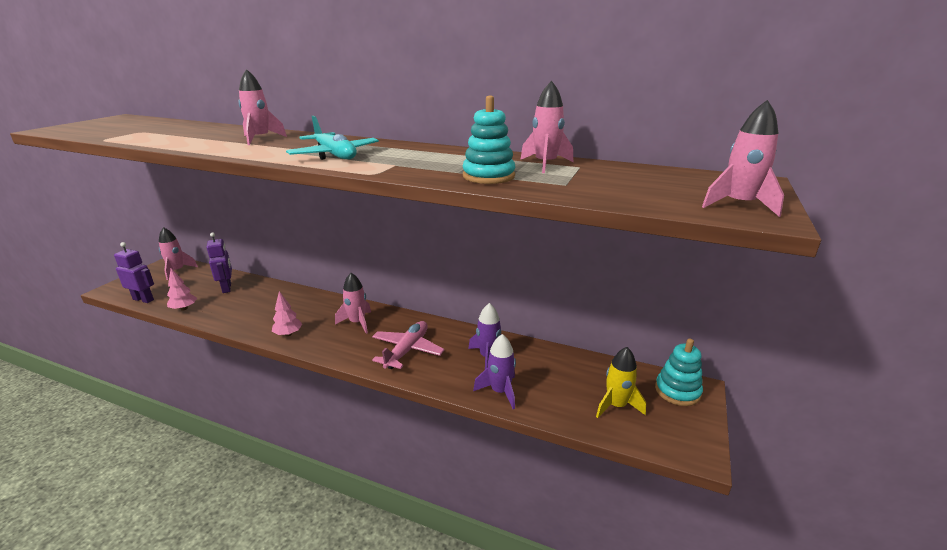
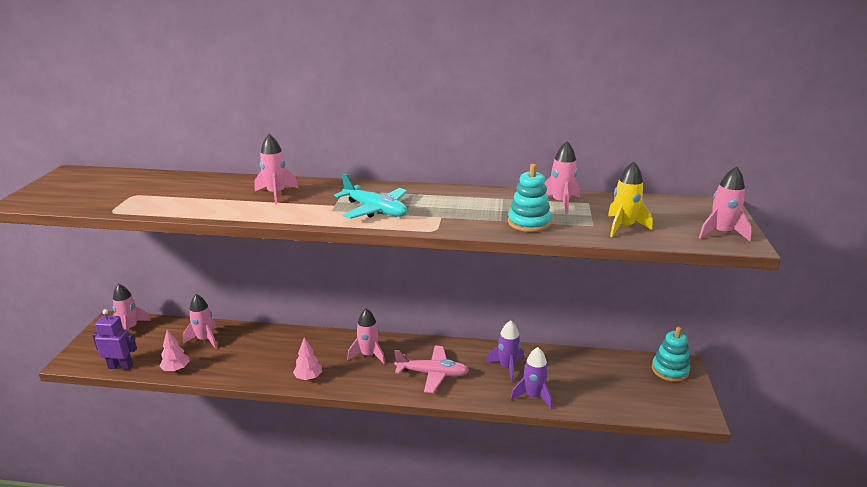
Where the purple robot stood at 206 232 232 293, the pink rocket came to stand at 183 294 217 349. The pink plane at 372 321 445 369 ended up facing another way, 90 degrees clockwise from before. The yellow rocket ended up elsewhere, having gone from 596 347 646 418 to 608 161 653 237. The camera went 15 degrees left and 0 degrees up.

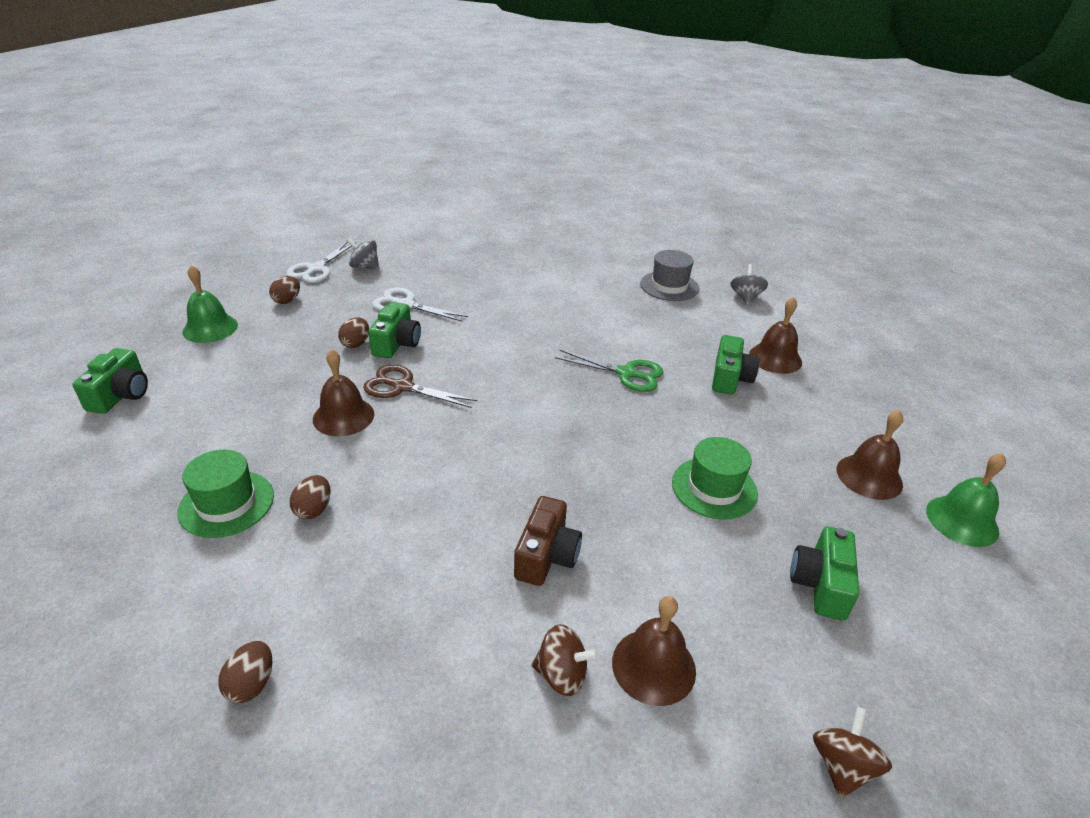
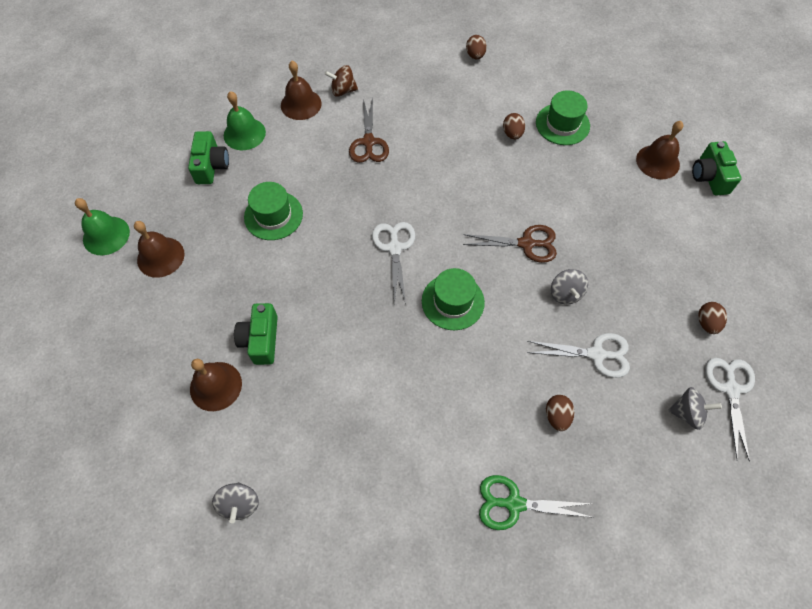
The green bell ended up elsewhere, having gone from 183 265 238 343 to 224 91 266 150. The brown bell ended up elsewhere, having gone from 313 349 374 436 to 636 121 683 179. The brown egg ended up elsewhere, having gone from 338 317 369 348 to 546 395 574 431. Where the green camera stood at 368 302 421 358, the grey spinning top came to stand at 551 269 588 304. Where the brown camera stood at 514 496 582 586, the brown scissors came to stand at 349 98 389 163. The green scissors ended up elsewhere, having gone from 555 349 664 392 to 479 475 594 530. The second view lost the grey hat at 640 250 699 301. The second view lost the brown spinning top at 813 706 892 798. The second view gained the white scissors at 372 222 415 304. The second view gained the green hat at 422 268 485 330. The camera went 165 degrees right and 25 degrees up.

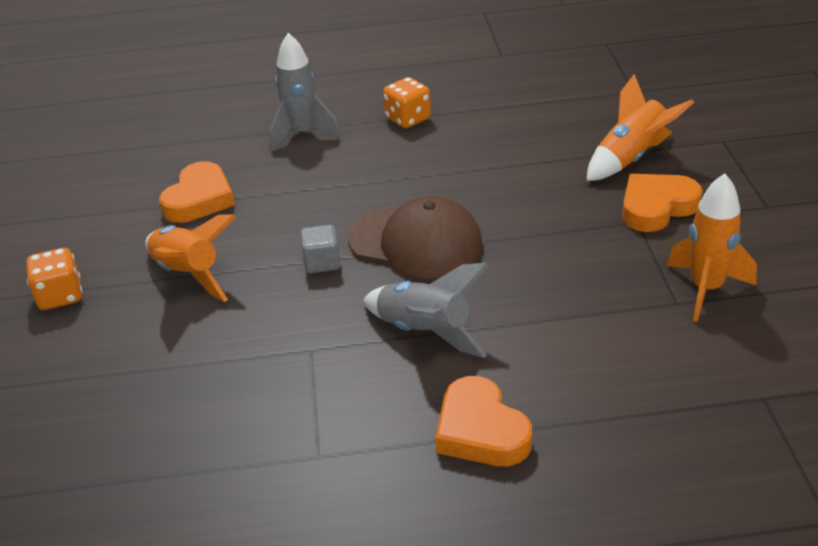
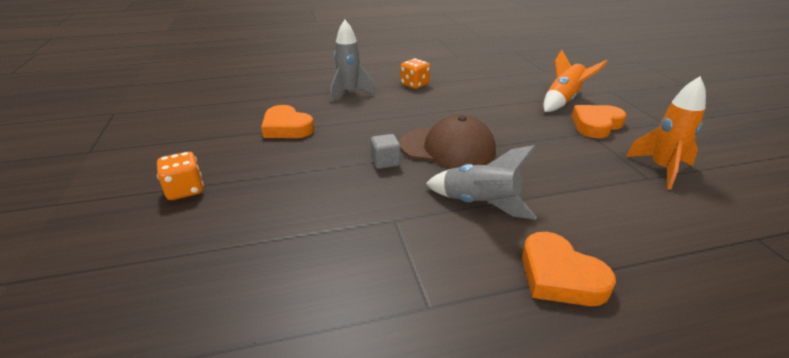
The second view lost the orange rocket at 145 214 236 302. The orange heart at 159 161 235 223 ended up facing another way, 120 degrees clockwise from before. The camera went 10 degrees left and 5 degrees down.

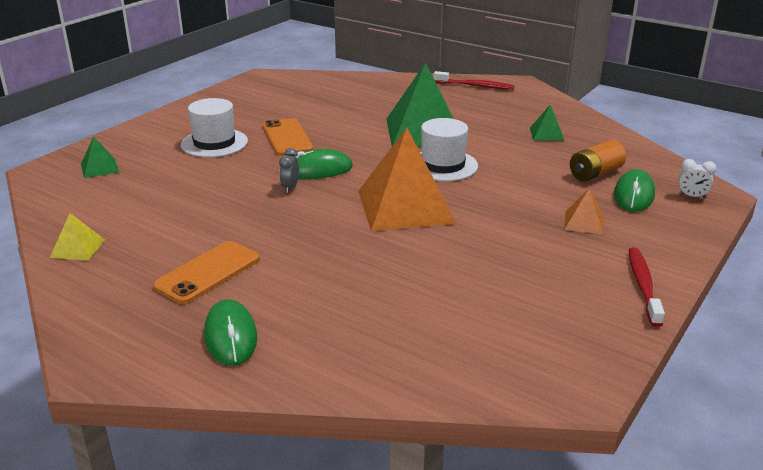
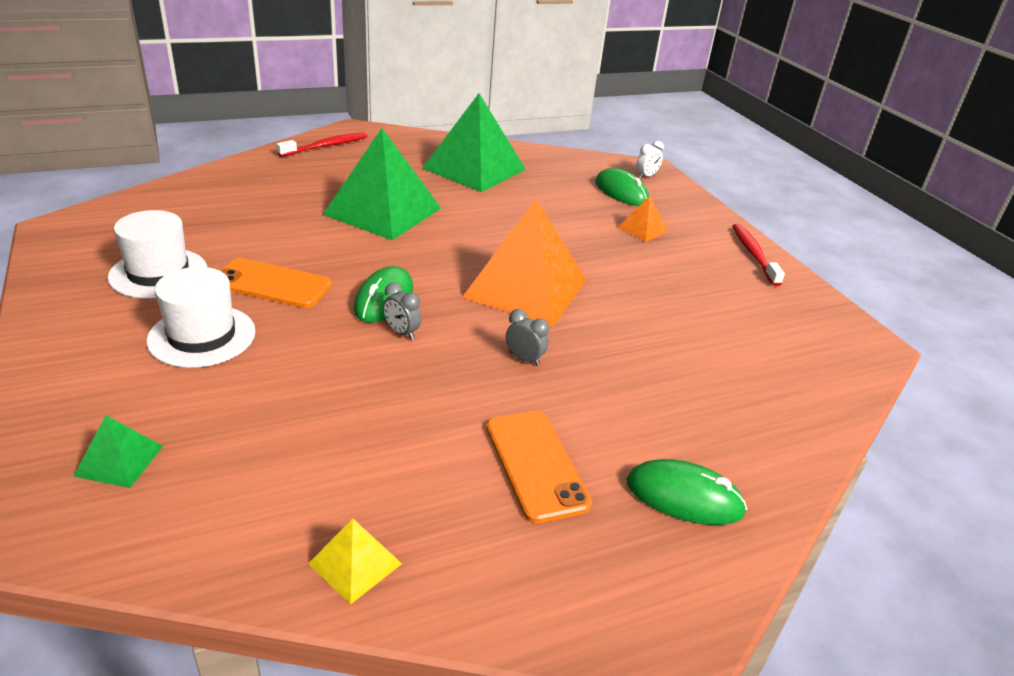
The white hat ended up elsewhere, having gone from 420 118 478 181 to 108 210 207 298. The size of the green pyramid at 530 105 564 141 changed by a factor of 2.28. The second view lost the orange battery at 570 140 626 182. The red toothbrush at 629 247 665 327 ended up facing another way, 45 degrees clockwise from before. The second view gained the grey clock at 506 309 549 366. The camera went 60 degrees left and 5 degrees up.

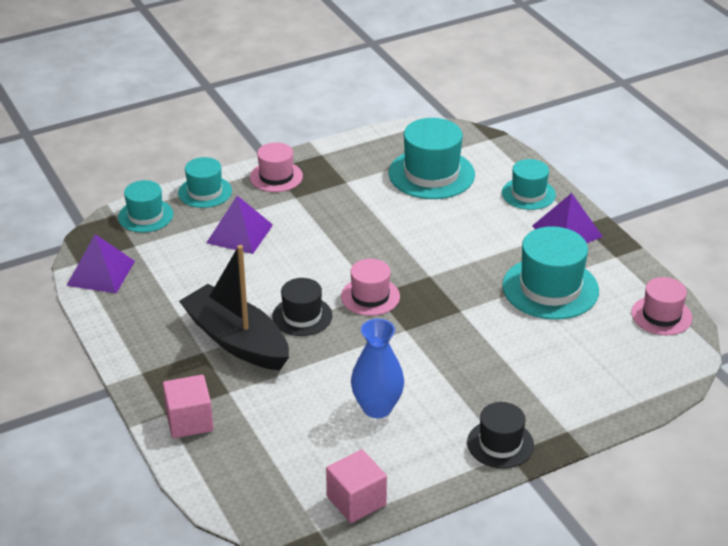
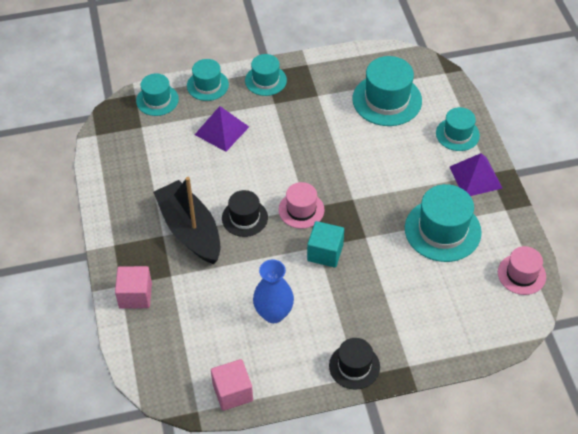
The second view lost the purple pyramid at 66 234 135 293. What was the pink hat at 250 142 303 192 turned into the turquoise hat at 245 54 287 96. The second view gained the turquoise cube at 307 221 344 268. The camera went 15 degrees right and 15 degrees up.

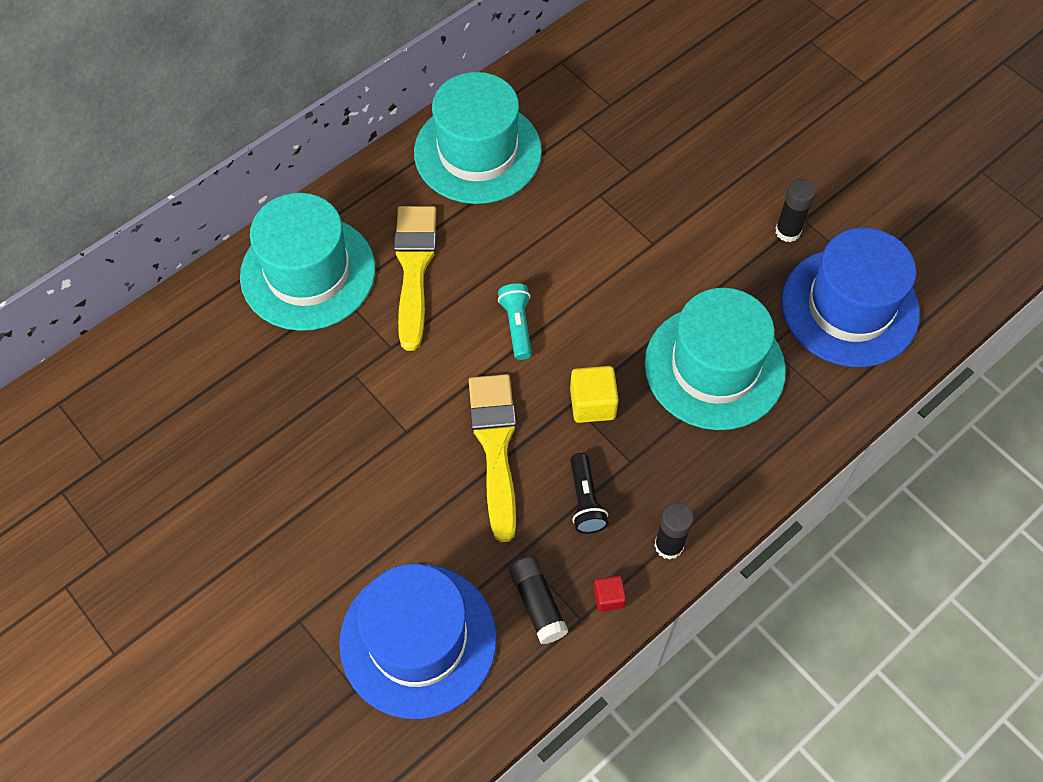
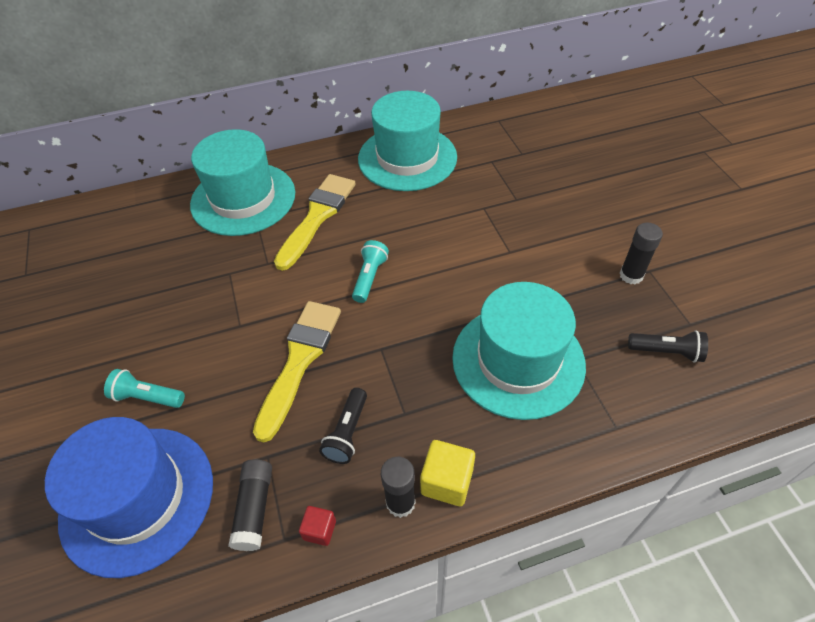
The yellow cube ended up elsewhere, having gone from 570 366 619 423 to 420 440 475 506. Where the blue hat stood at 781 228 920 367, the black flashlight came to stand at 628 330 708 363. The second view gained the turquoise flashlight at 104 369 185 408. The camera went 25 degrees right and 10 degrees down.

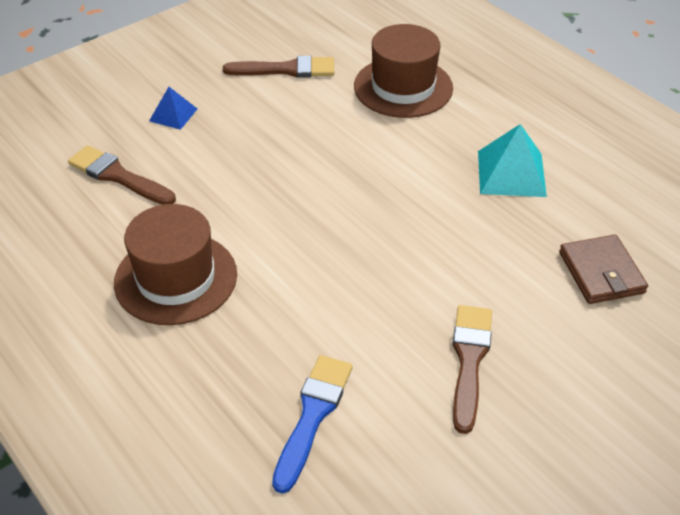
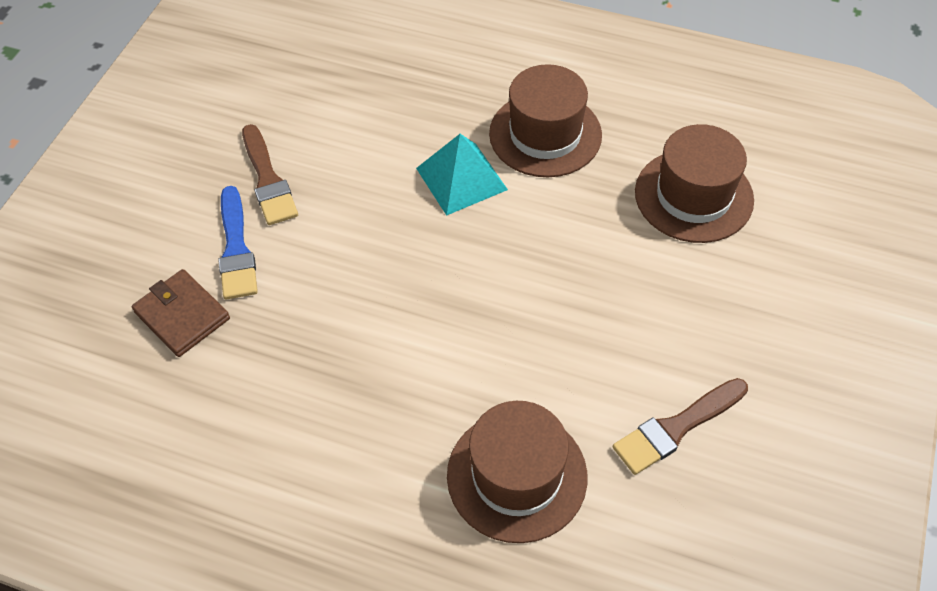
Where the brown brush stood at 68 145 176 205, the brown hat came to stand at 635 124 754 243. The second view lost the blue pyramid at 149 87 197 130. The blue brush ended up elsewhere, having gone from 272 355 353 494 to 218 186 258 300. The turquoise pyramid ended up elsewhere, having gone from 478 124 547 197 to 416 134 508 216. The camera went 150 degrees right and 10 degrees up.

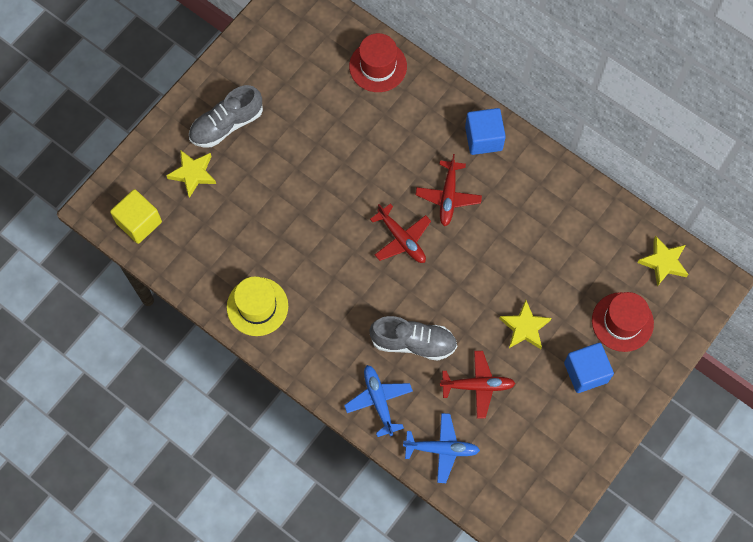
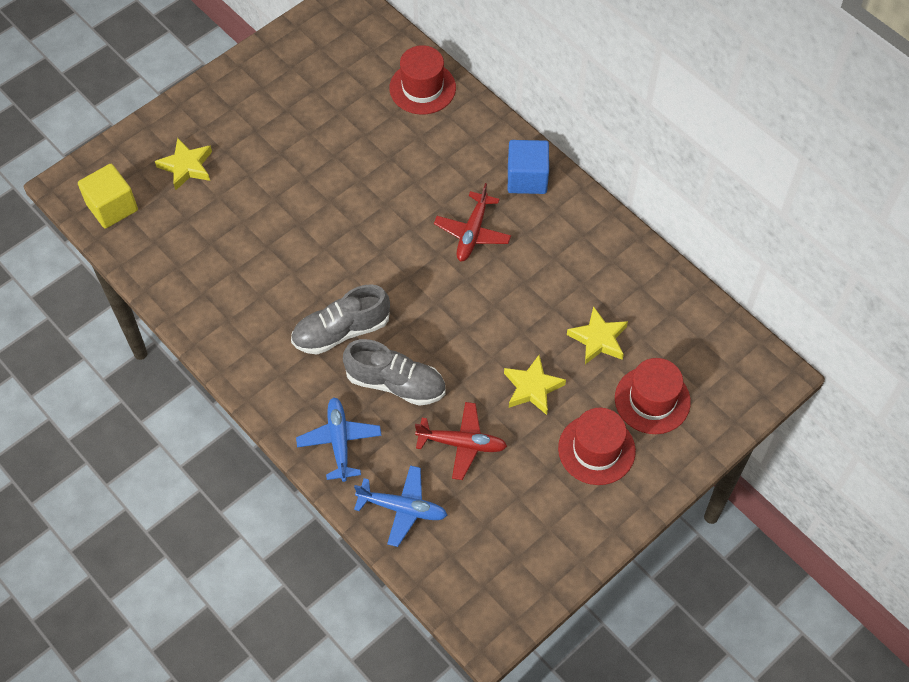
The grey shoe ended up elsewhere, having gone from 189 85 263 148 to 291 284 390 355. The second view lost the yellow hat at 227 276 288 336. The second view lost the red plane at 370 204 431 263. Where the blue cube stood at 564 343 614 393, the red hat came to stand at 558 408 636 485. The yellow star ended up elsewhere, having gone from 637 236 689 287 to 567 306 628 364. The camera went 10 degrees right and 10 degrees down.

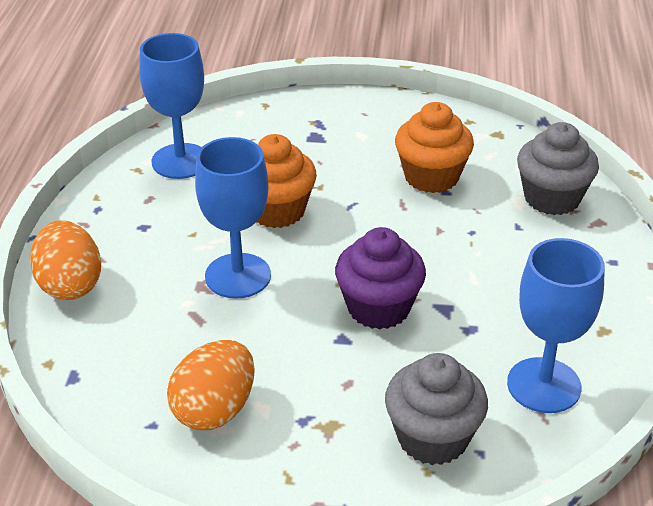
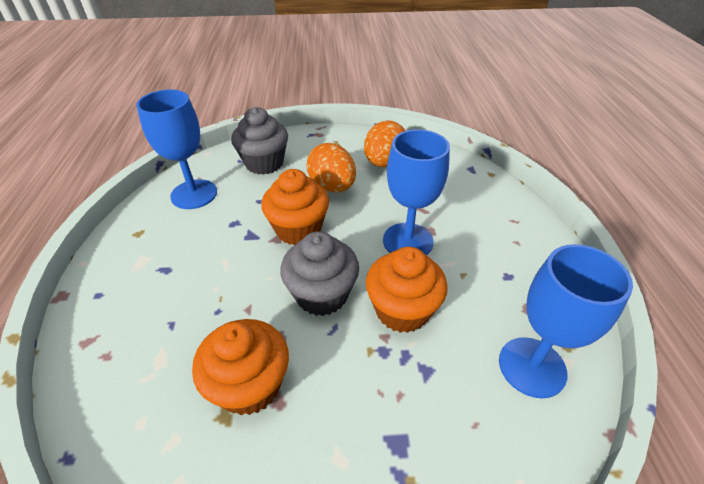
The orange egg ended up elsewhere, having gone from 30 220 101 300 to 306 143 356 193. What was the purple cupcake at 335 227 426 329 turned into the orange cupcake at 261 169 329 245. The grey cupcake ended up elsewhere, having gone from 517 122 599 215 to 280 231 359 316. The camera went 170 degrees right and 5 degrees up.

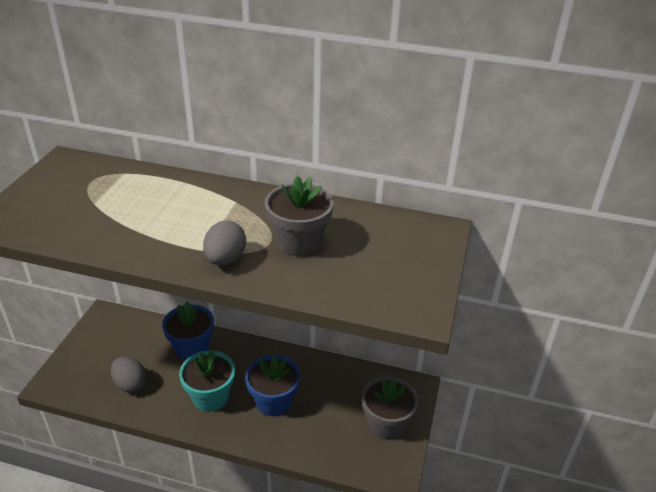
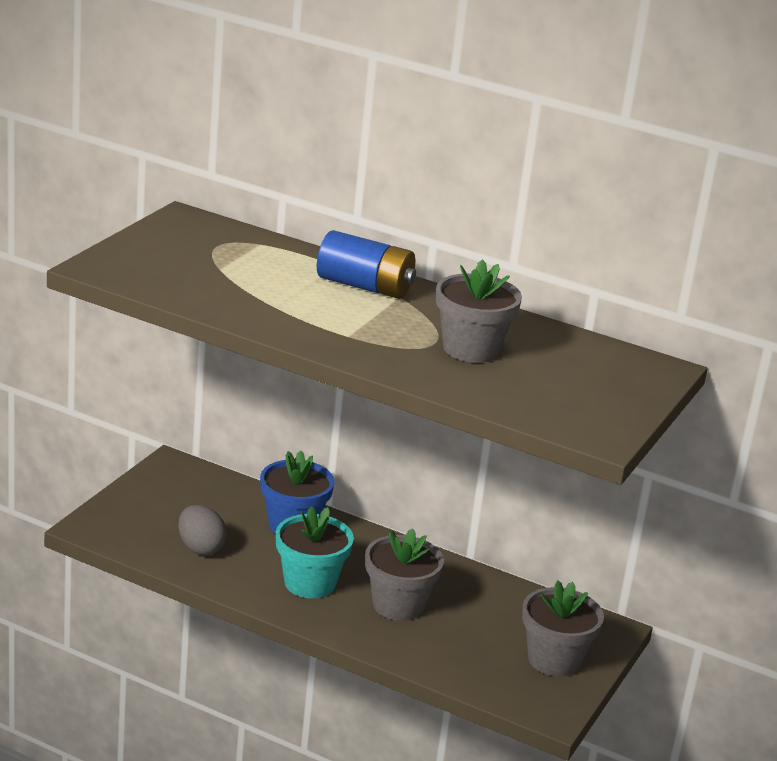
The second view lost the grey egg at 203 221 246 265. What was the blue flower pot at 245 355 301 416 turned into the grey flower pot at 365 528 444 621. The second view gained the blue battery at 317 230 416 299. The camera went 10 degrees right and 10 degrees down.

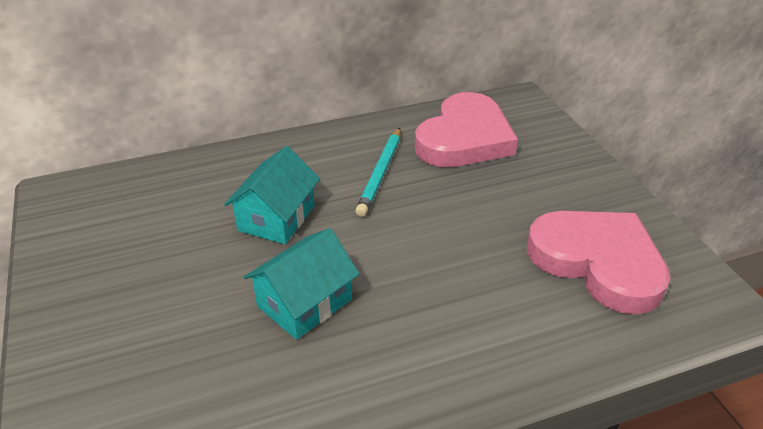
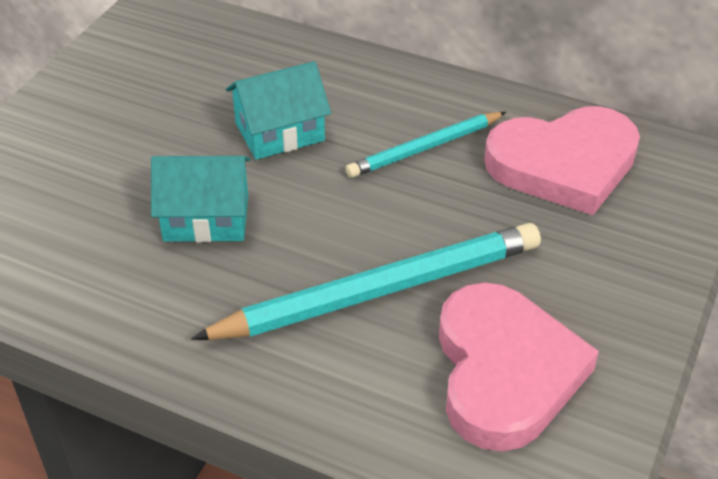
The second view gained the turquoise pencil at 191 223 541 340. The camera went 45 degrees right and 5 degrees up.

